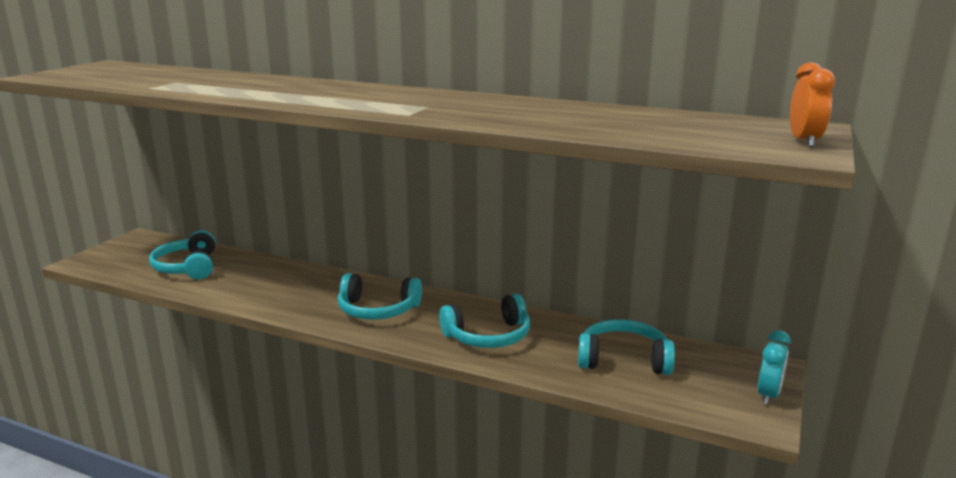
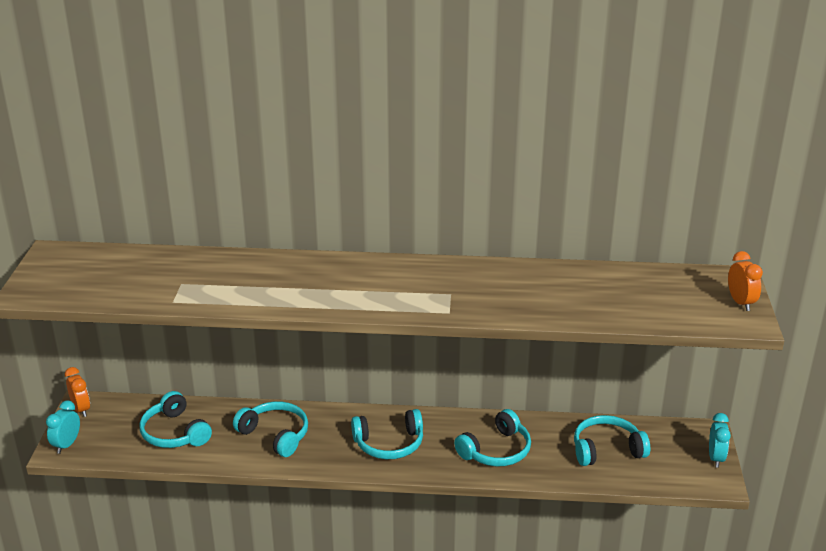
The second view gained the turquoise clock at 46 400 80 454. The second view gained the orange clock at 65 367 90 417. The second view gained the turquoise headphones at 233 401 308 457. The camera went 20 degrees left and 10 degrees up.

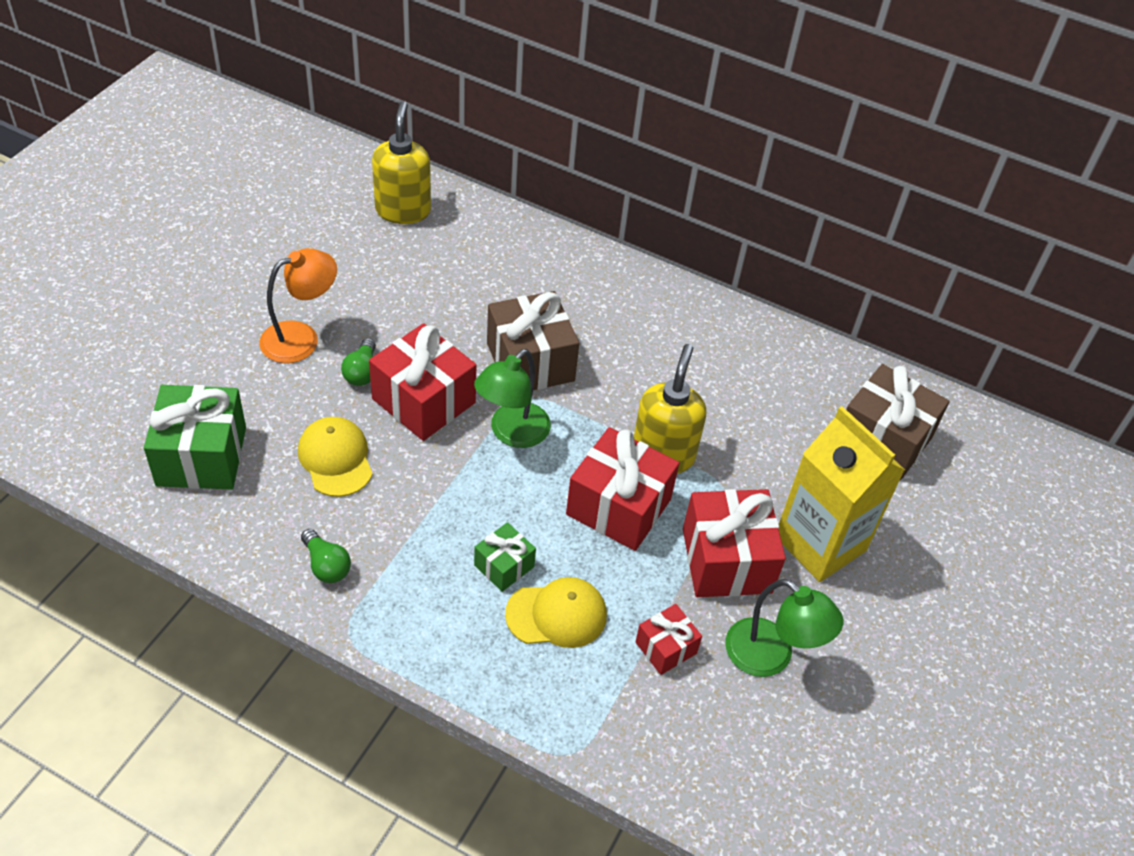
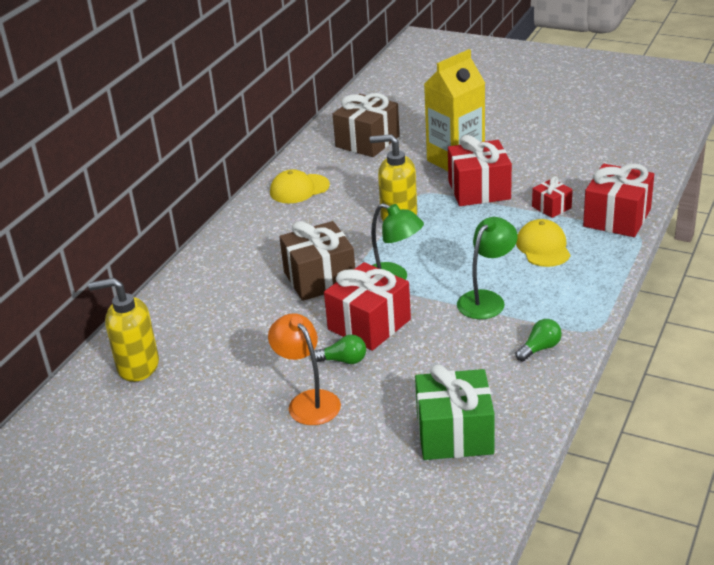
The yellow cap ended up elsewhere, having gone from 298 417 373 497 to 270 169 330 203. The second view lost the green gift at 474 522 536 592. The red gift ended up elsewhere, having gone from 566 427 679 551 to 583 164 654 237. The green lamp ended up elsewhere, having gone from 725 579 843 677 to 457 217 518 319. The camera went 85 degrees left and 15 degrees down.

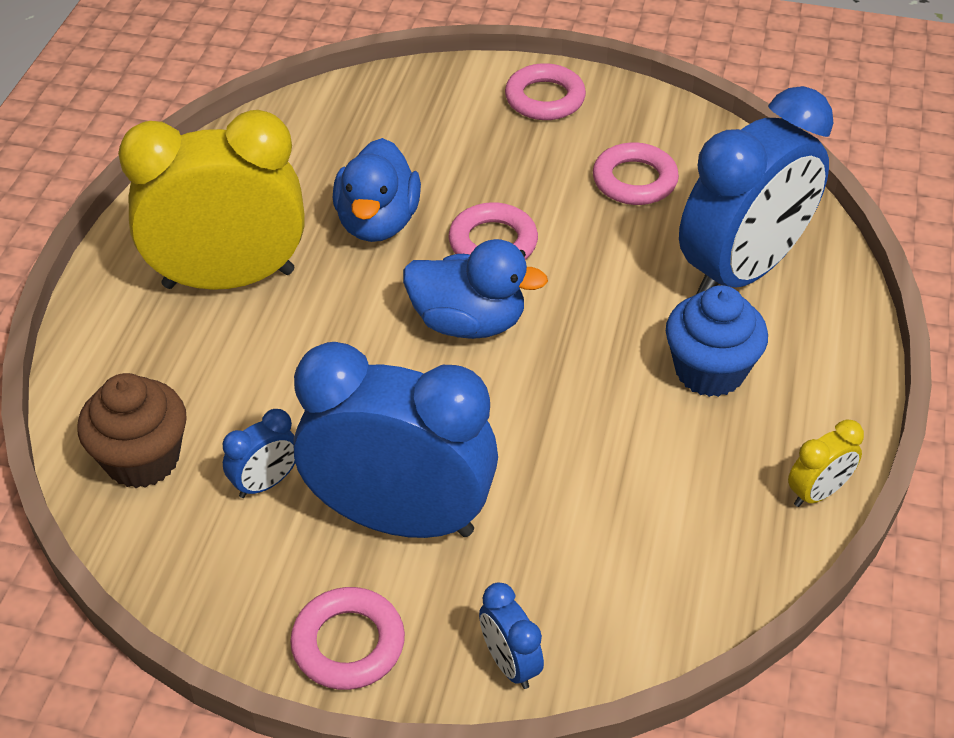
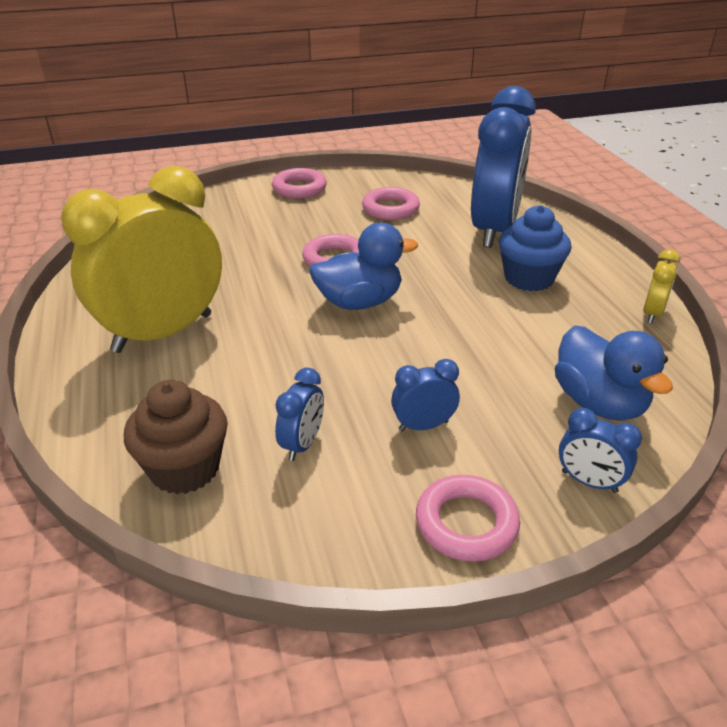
The size of the blue clock at 294 342 498 538 changed by a factor of 0.41. The blue duck ended up elsewhere, having gone from 333 138 421 242 to 555 325 673 421. The camera went 30 degrees left and 10 degrees down.

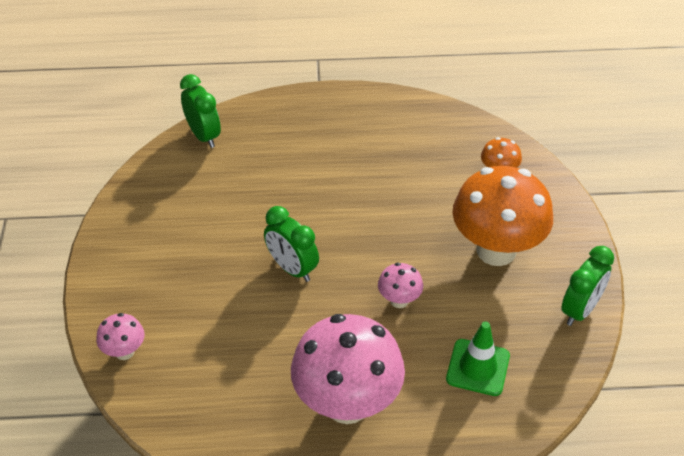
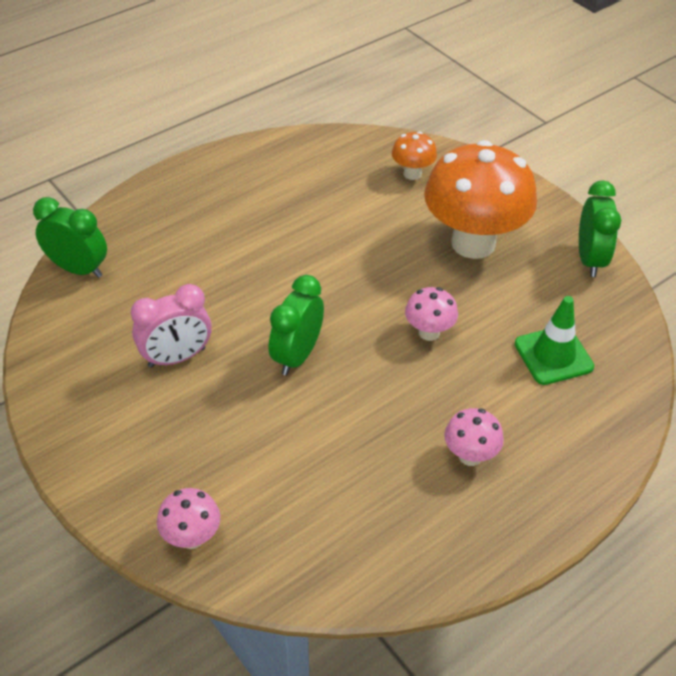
The green clock at 264 206 319 282 ended up facing another way, 105 degrees clockwise from before. The size of the pink mushroom at 291 314 405 424 changed by a factor of 0.45. The second view gained the pink clock at 131 284 212 368. The camera went 35 degrees left and 0 degrees up.

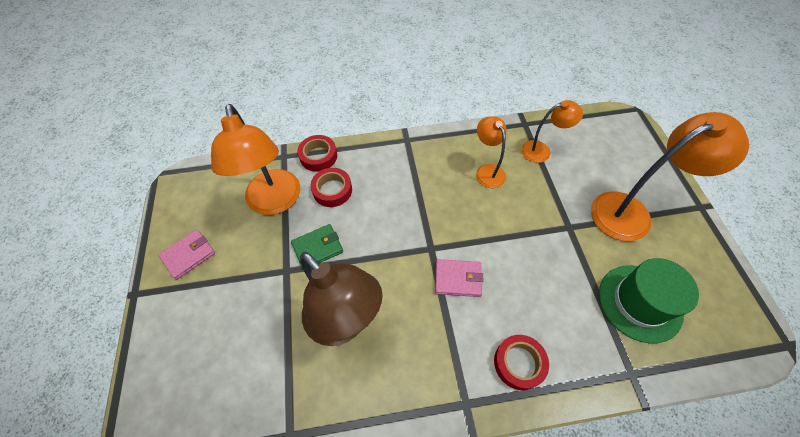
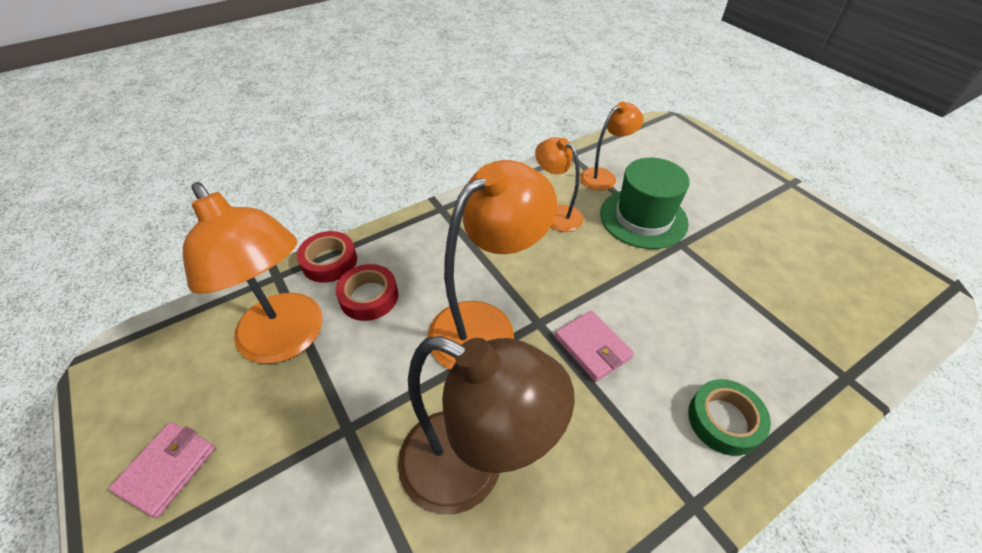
The second view lost the green wallet at 291 224 343 269. The pink wallet at 435 259 483 297 ended up facing another way, 75 degrees clockwise from before. What was the red tape at 494 335 549 390 turned into the green tape at 688 379 771 456. The orange lamp ended up elsewhere, having gone from 591 112 749 241 to 428 160 557 370. The green hat ended up elsewhere, having gone from 599 258 699 343 to 600 158 690 249. The camera went 25 degrees left and 10 degrees down.

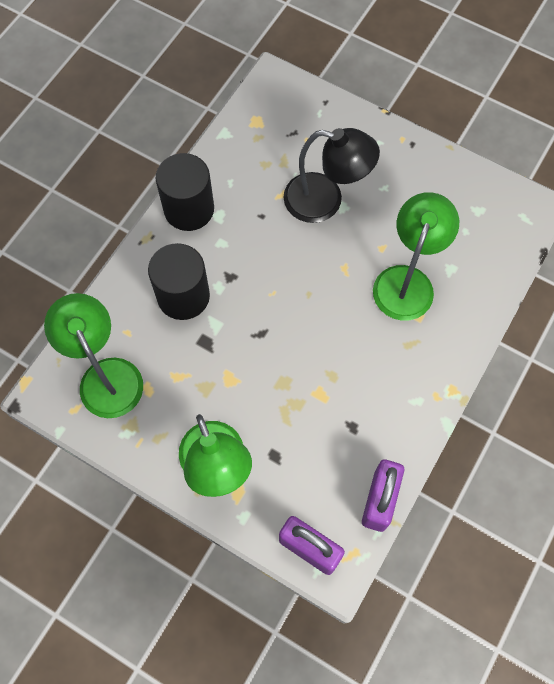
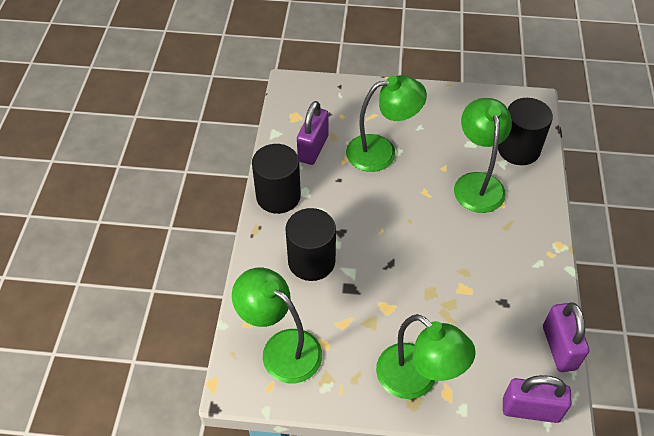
What was the black lamp at 283 128 380 223 turned into the green lamp at 346 75 427 172. The second view gained the purple padlock at 297 101 329 165. The second view gained the black cylinder at 498 98 553 165. The camera went 25 degrees left and 15 degrees down.

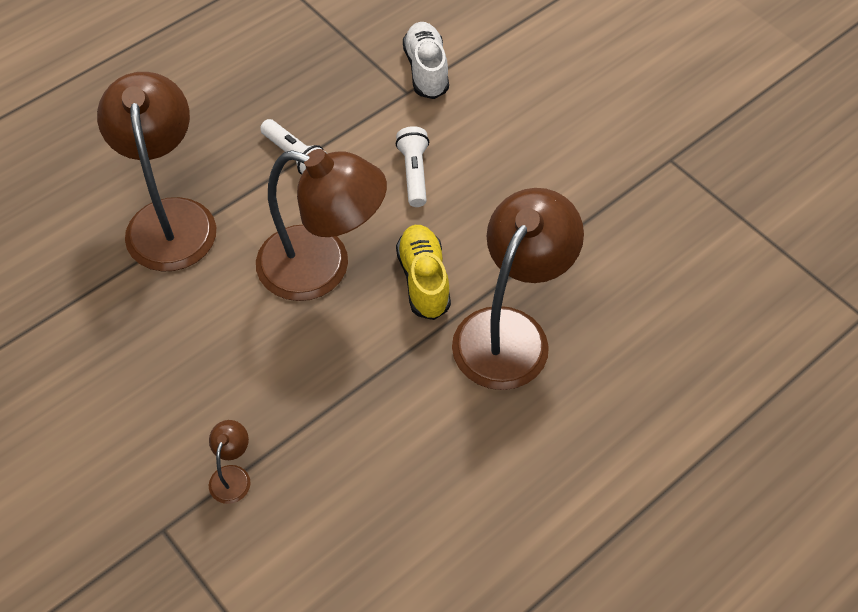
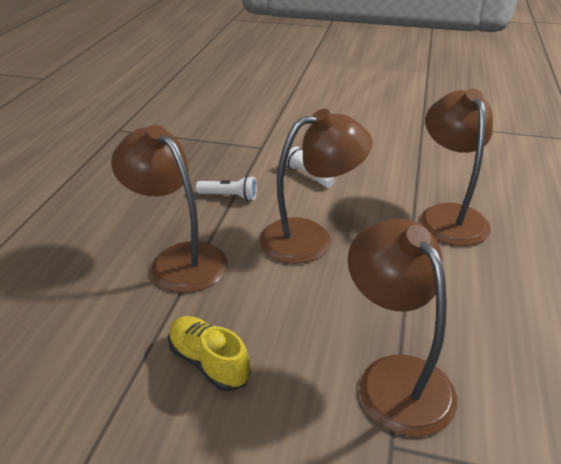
The size of the brown lamp at 209 420 251 504 changed by a factor of 2.49. The yellow shoe ended up elsewhere, having gone from 396 225 451 320 to 168 316 251 391. The second view lost the white shoe at 403 22 449 99. The camera went 35 degrees left and 20 degrees down.

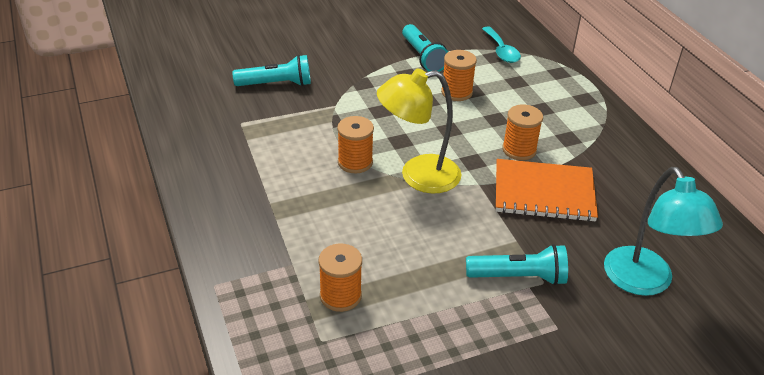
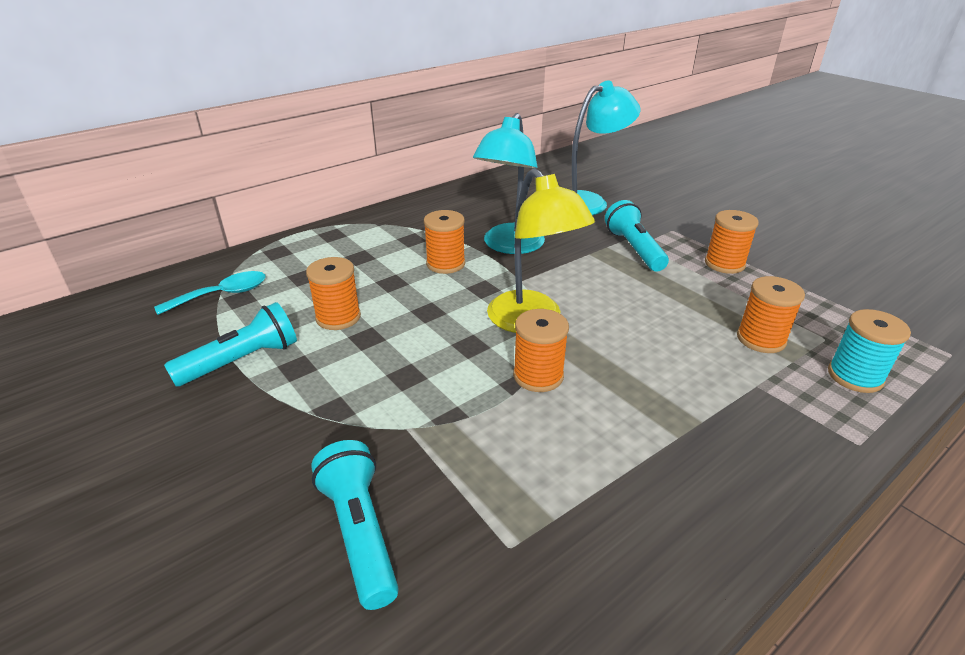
Where the orange notebook stood at 496 159 598 222, the turquoise lamp came to stand at 473 113 545 254. The second view gained the orange spool at 705 210 759 274. The second view gained the turquoise spool at 828 309 911 393. The camera went 105 degrees left and 5 degrees down.

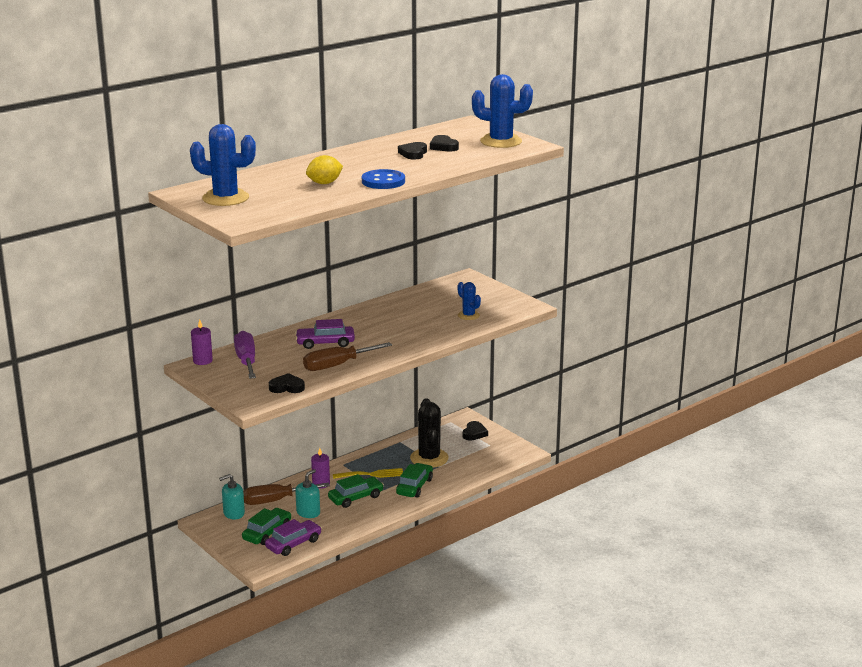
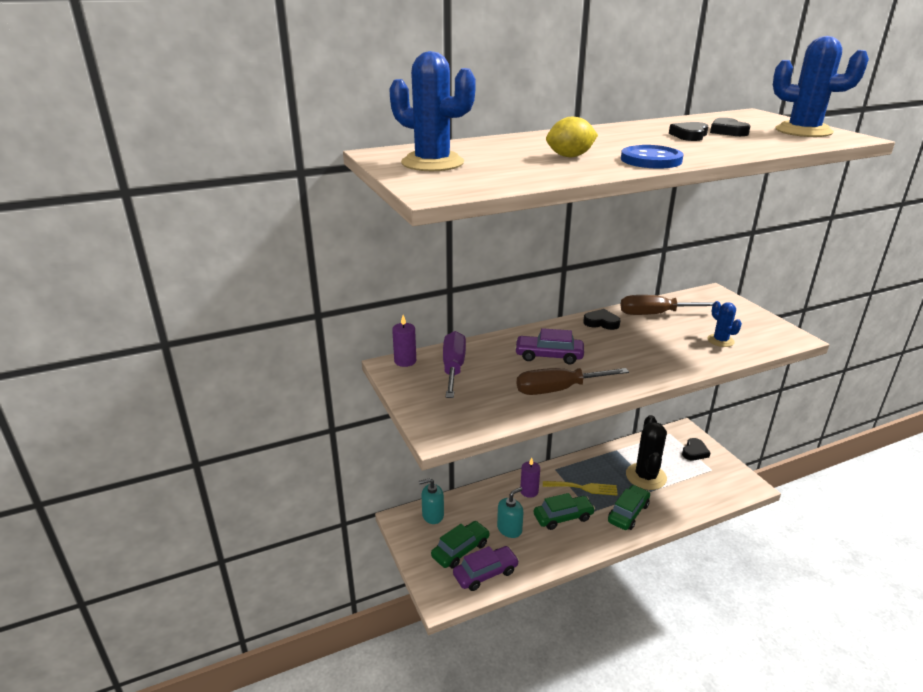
The brown screwdriver ended up elsewhere, having gone from 243 483 330 505 to 620 295 714 315. The black heart ended up elsewhere, having gone from 269 373 305 393 to 583 309 621 330. The camera went 15 degrees right and 5 degrees up.

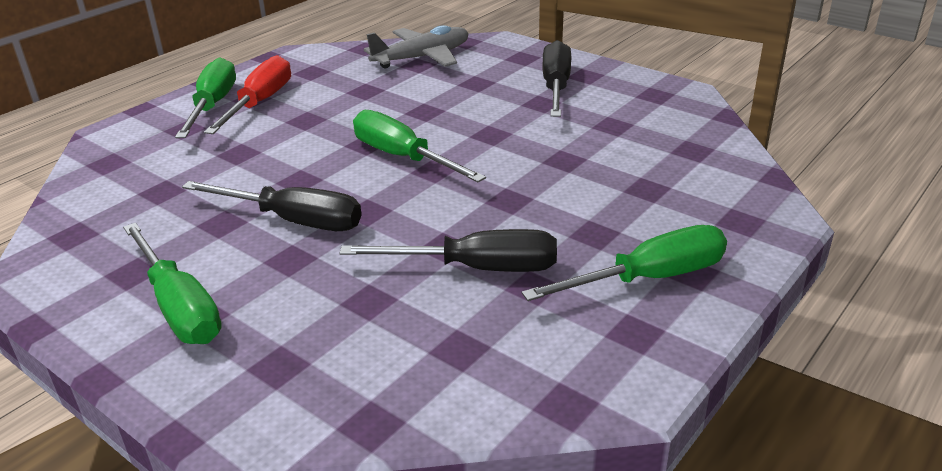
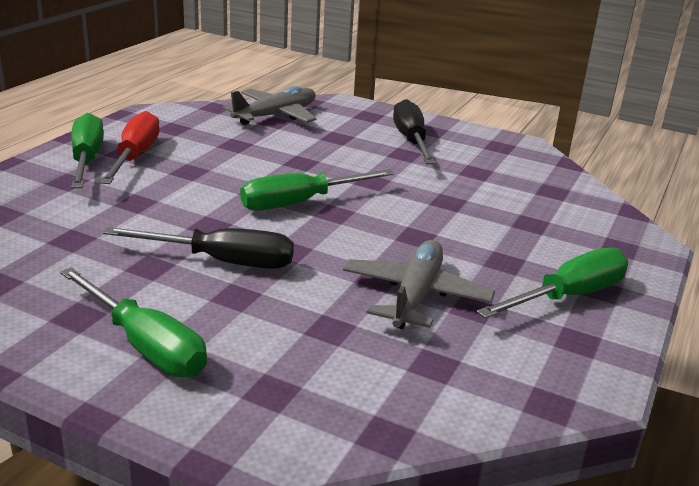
Where the black screwdriver stood at 340 229 557 272, the grey plane came to stand at 343 240 495 329. The green screwdriver at 353 110 486 182 ended up facing another way, 60 degrees counterclockwise from before. The camera went 15 degrees left and 5 degrees down.

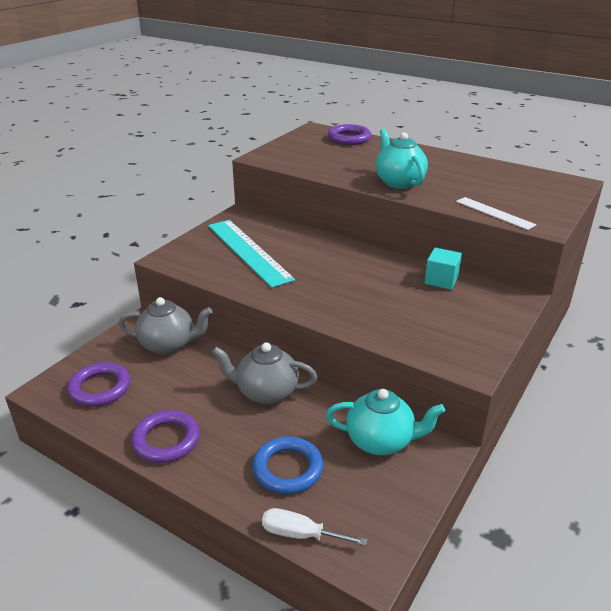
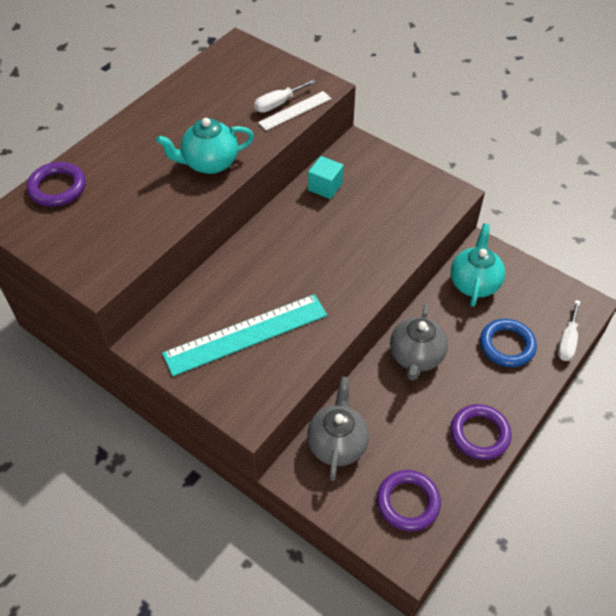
The second view gained the white screwdriver at 254 79 316 113. The camera went 85 degrees left and 20 degrees up.

